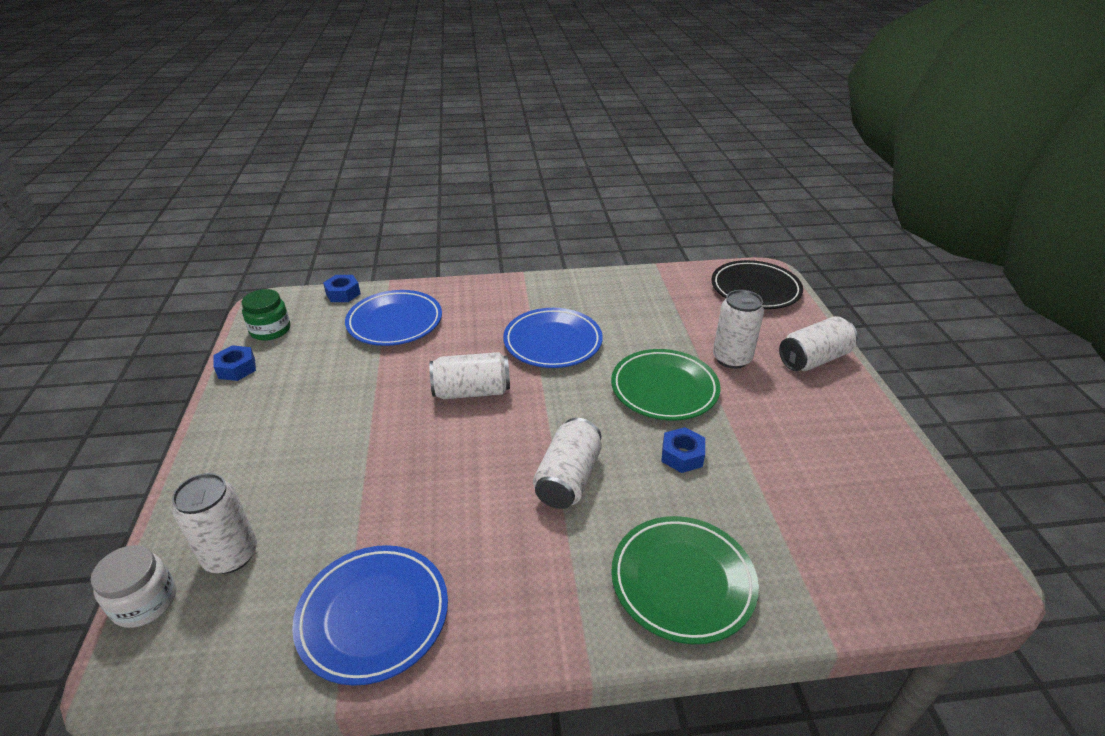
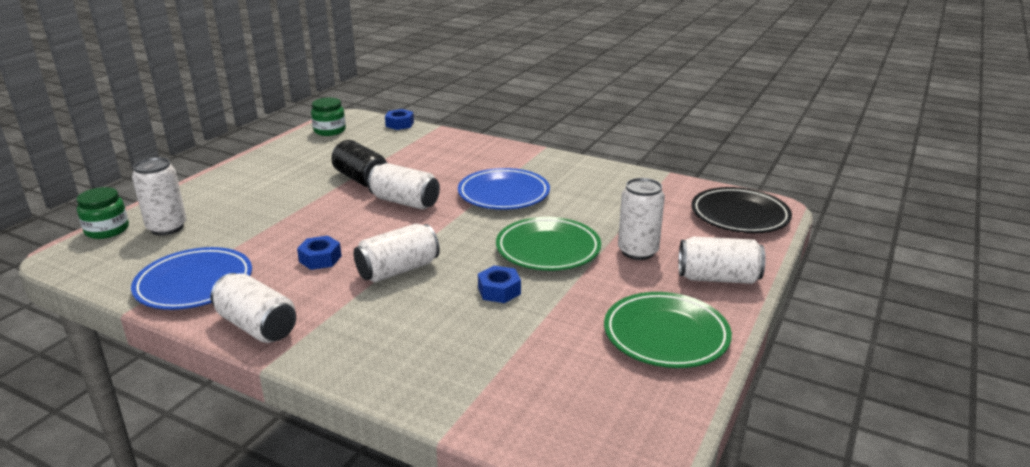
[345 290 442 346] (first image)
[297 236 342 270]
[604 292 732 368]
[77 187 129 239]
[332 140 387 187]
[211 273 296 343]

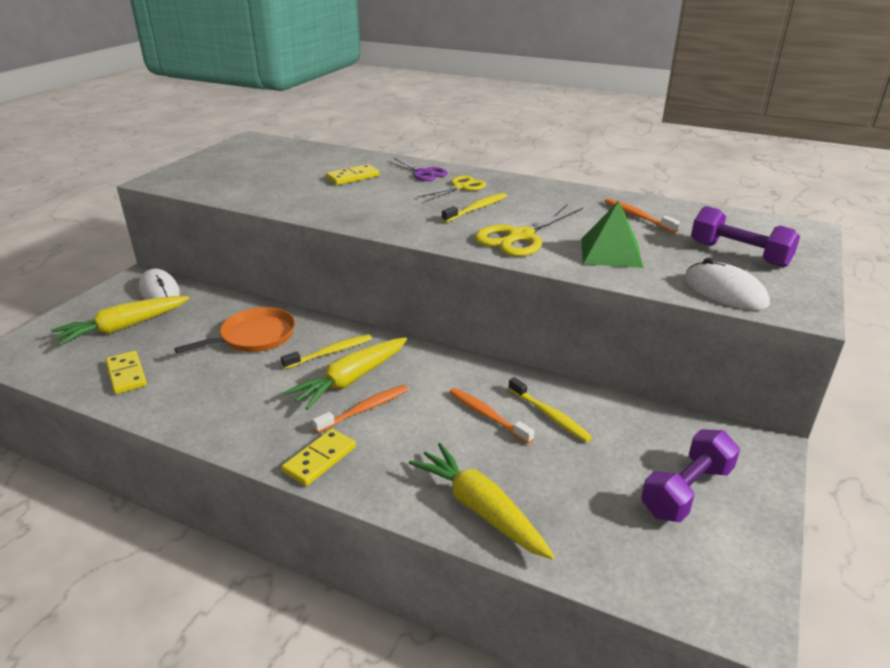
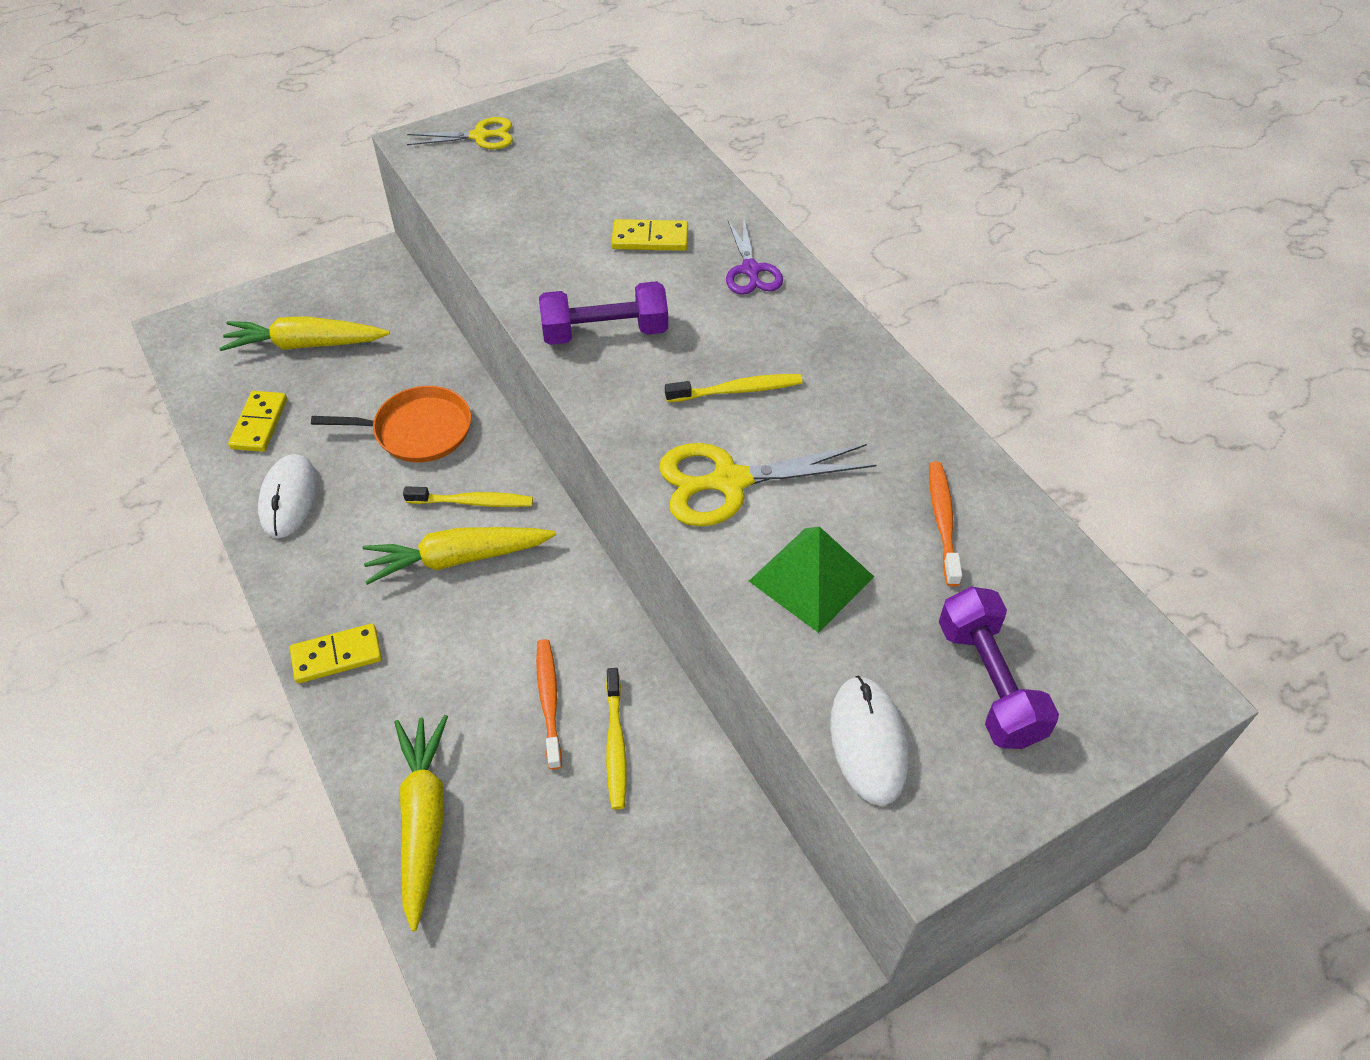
[407 117 513 149]
[258 454 318 538]
[312 385 408 433] (first image)
[539 281 668 345]

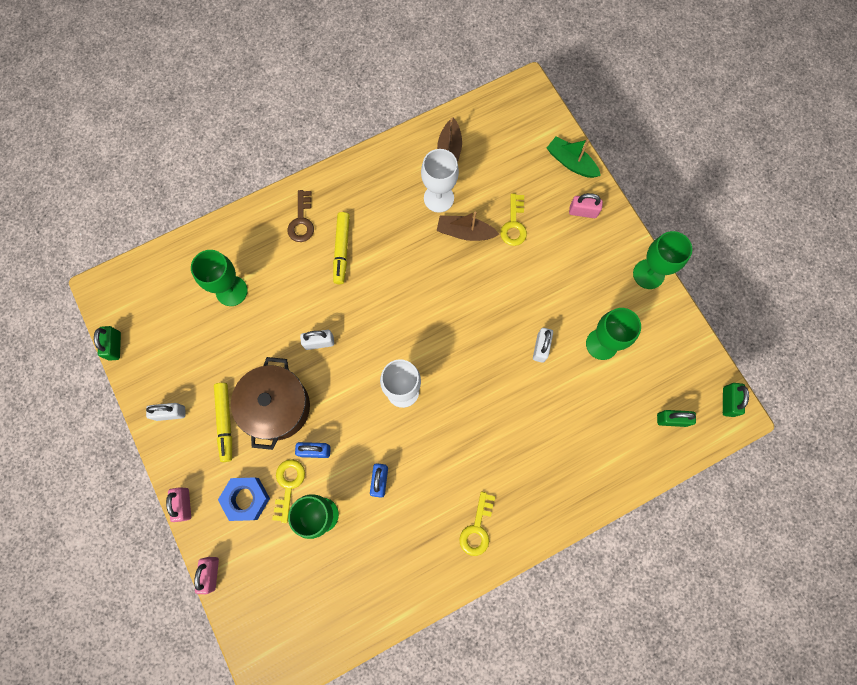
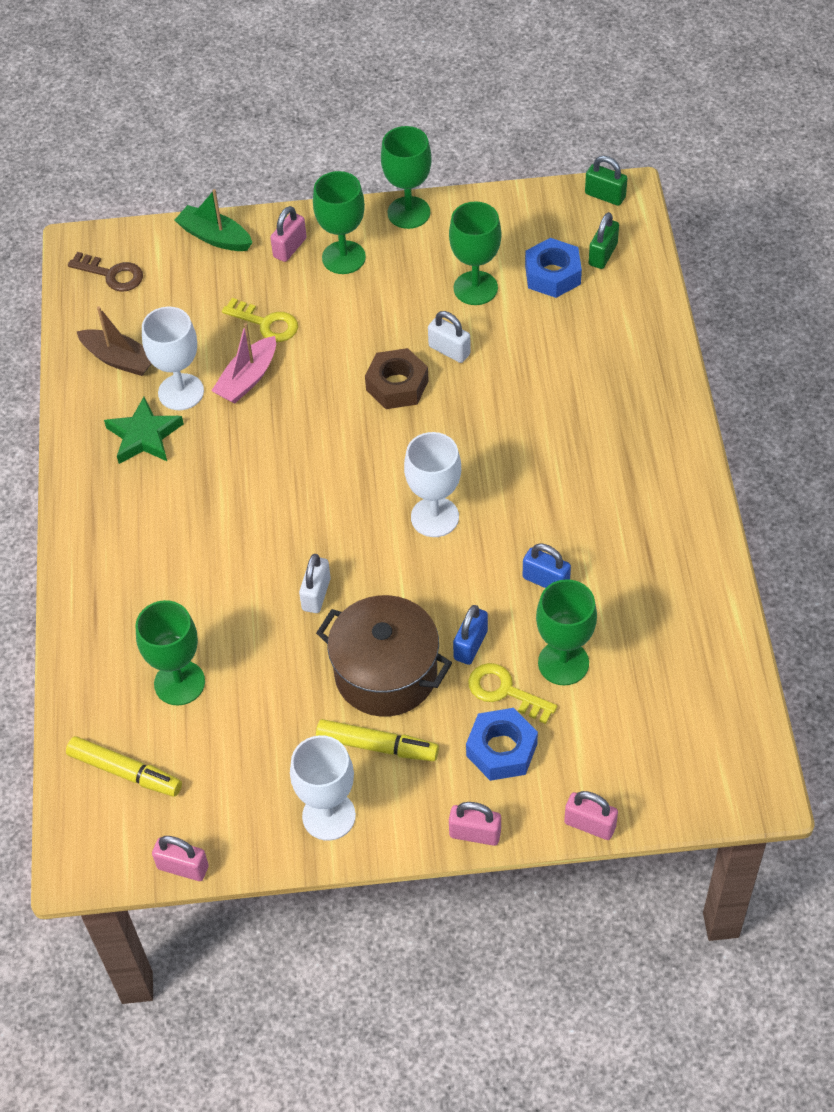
[175 189 253 251]
[68 252 143 291]
[211 323 276 404]
[66 736 182 797]
[152 836 209 881]
[290 735 356 841]
[459 492 495 556] (first image)
[313 171 366 274]
[525 238 582 298]
[365 348 429 409]
[104 397 184 464]

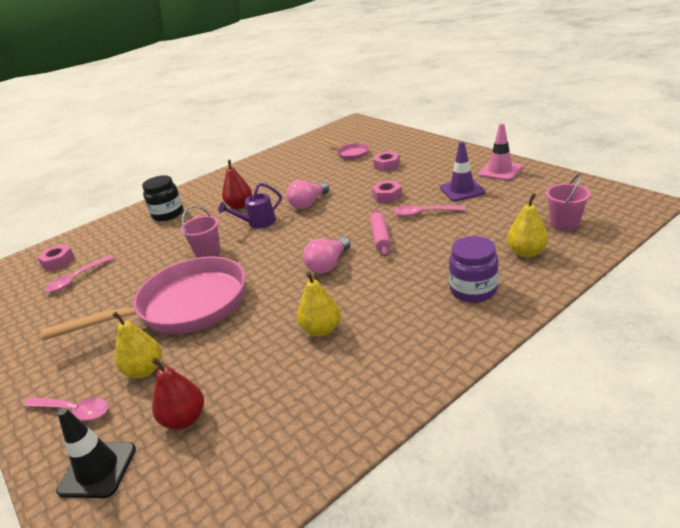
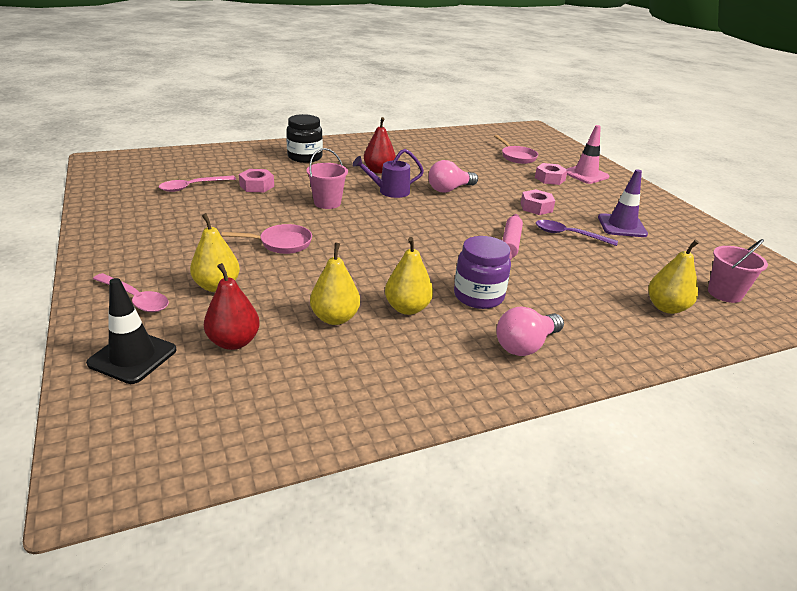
[567 125 609 184]
[536 220 618 246]
[454 236 511 309]
[496 306 564 356]
[239 169 274 192]
[222 224 312 254]
[310 242 360 325]

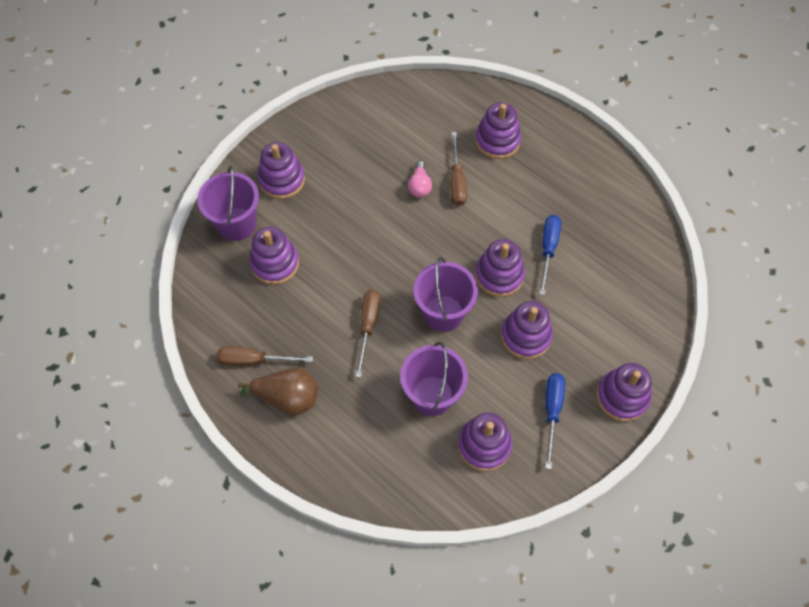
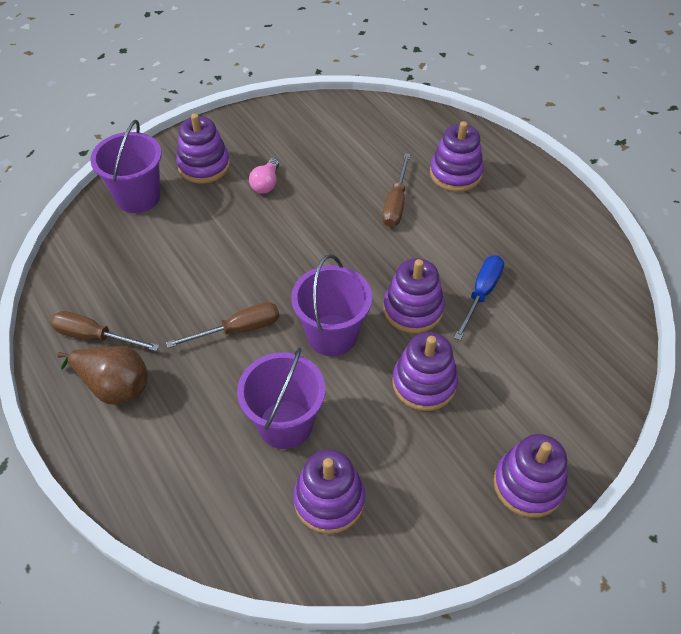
[249 158 279 194]
[249 227 299 285] (first image)
[166 302 279 348]
[545 373 565 469] (first image)

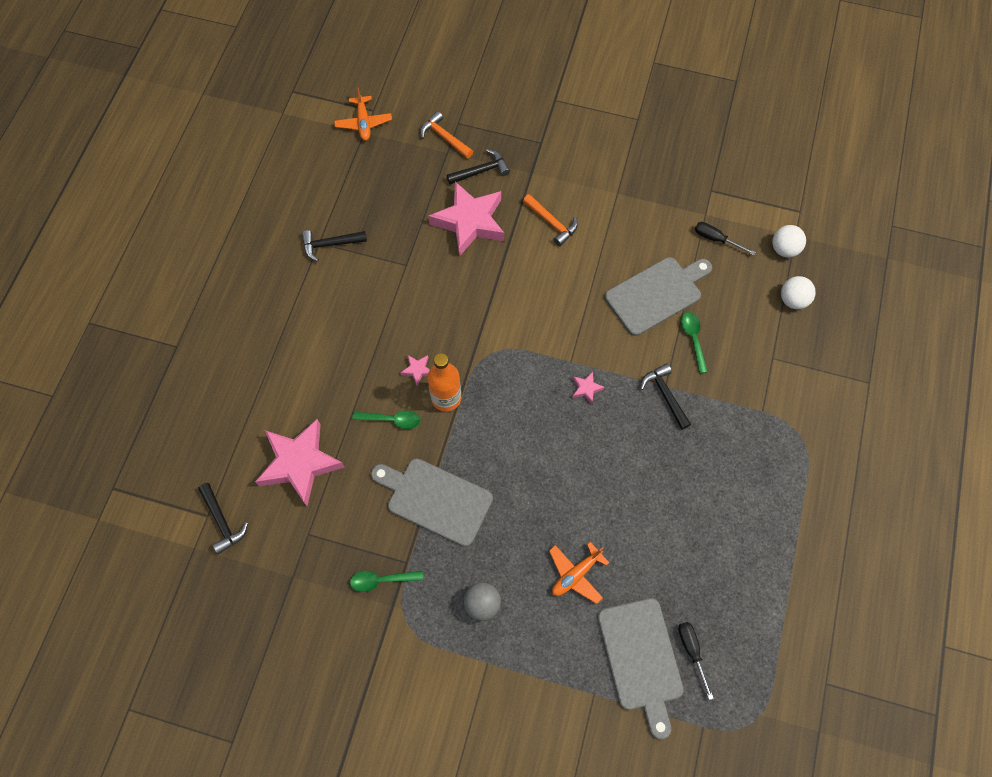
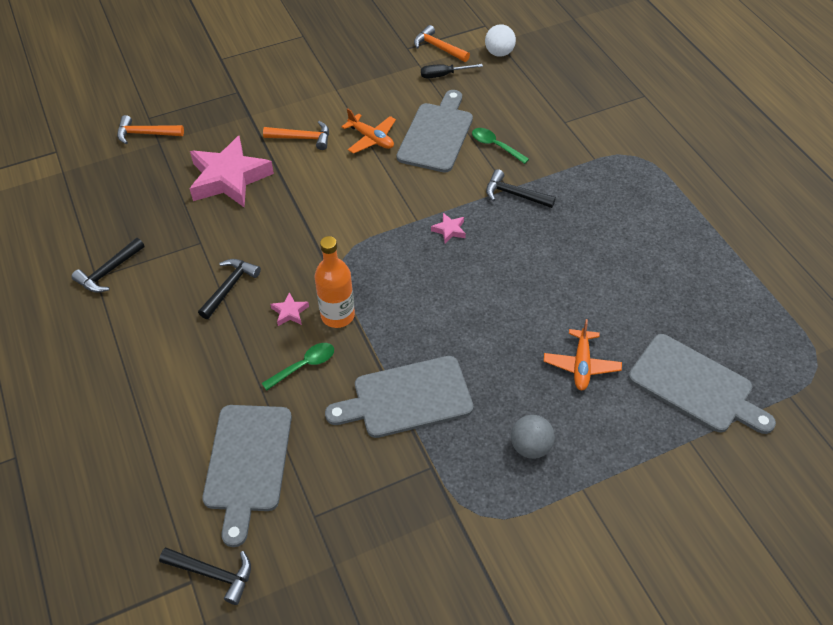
[342 109 396 154]
[198 259 261 319]
[781 276 816 309] (first image)
[202 405 292 547]
[350 571 423 592] (first image)
[678 622 714 700] (first image)
[414 25 470 62]

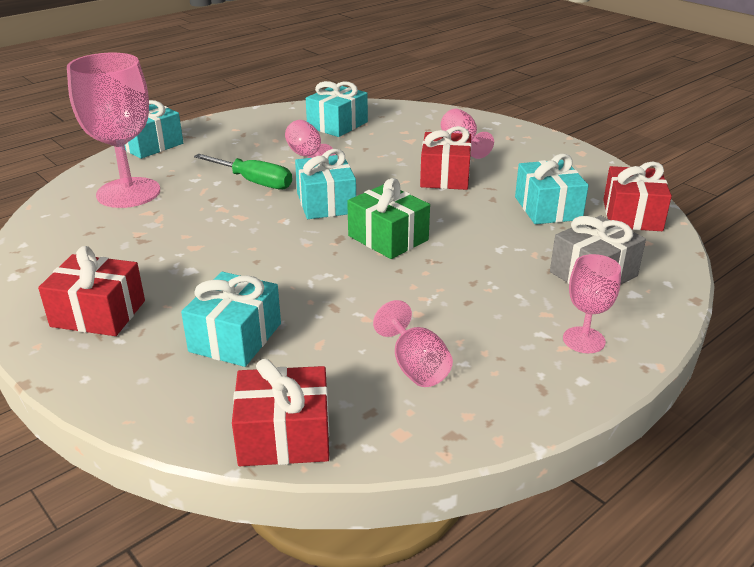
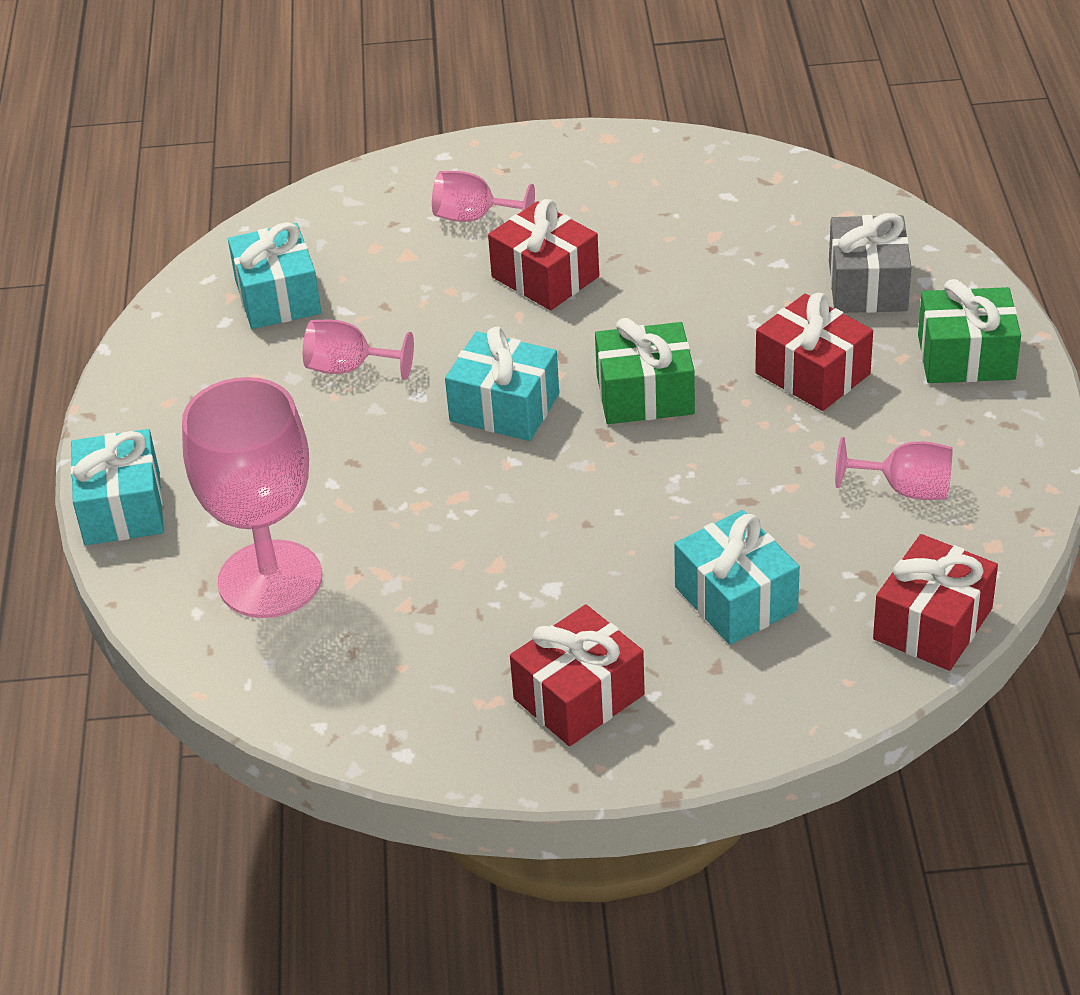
[194 154 292 189] (first image)
[515 154 589 224] (first image)
[755 293 873 411]
[918 279 1021 383]

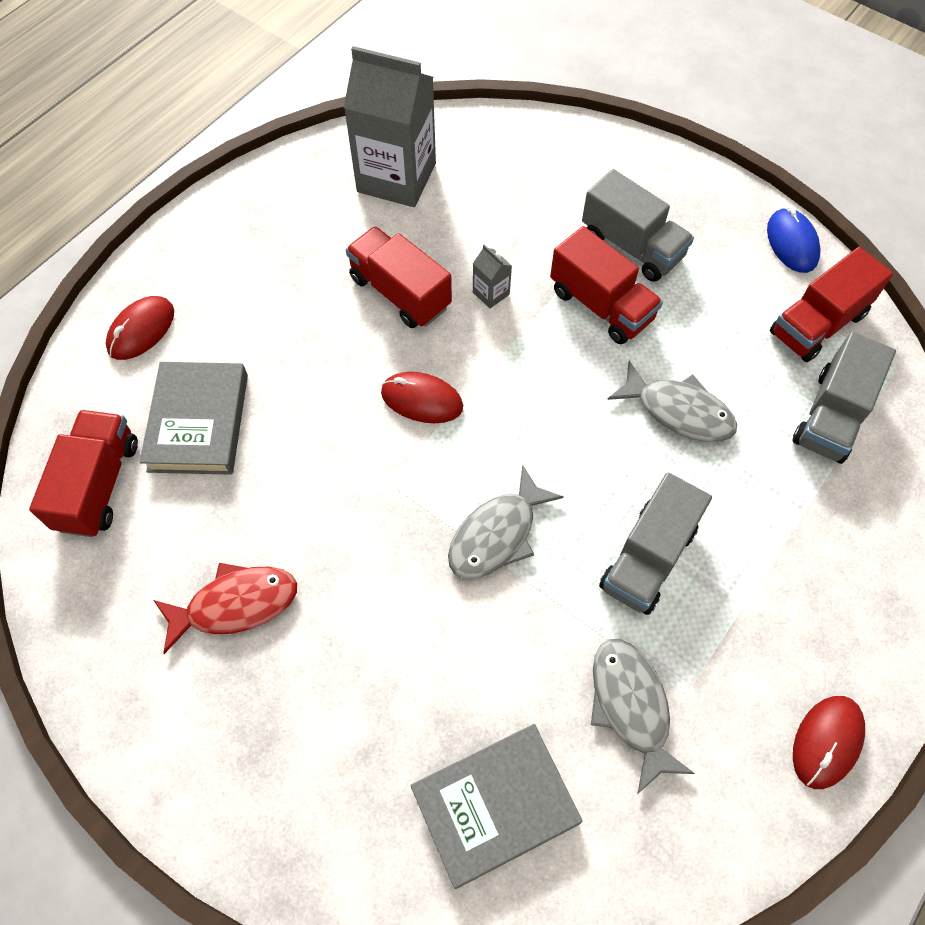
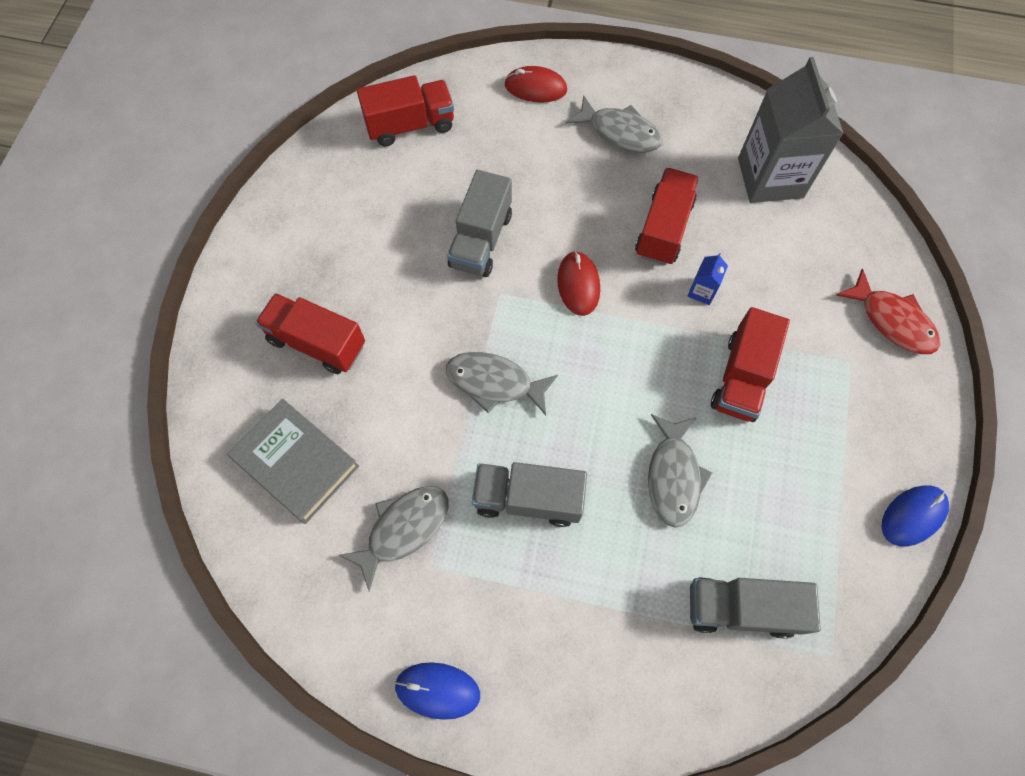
[447 170 512 277]
[687 253 728 305]
[255 293 365 374]
[140 362 248 475] (first image)
[836 269 940 354]
[394 662 480 720]
[566 95 663 152]

